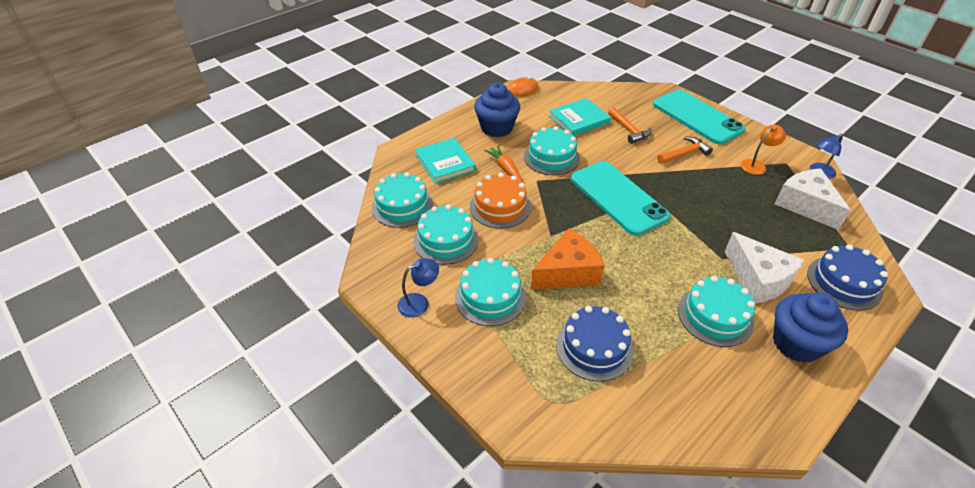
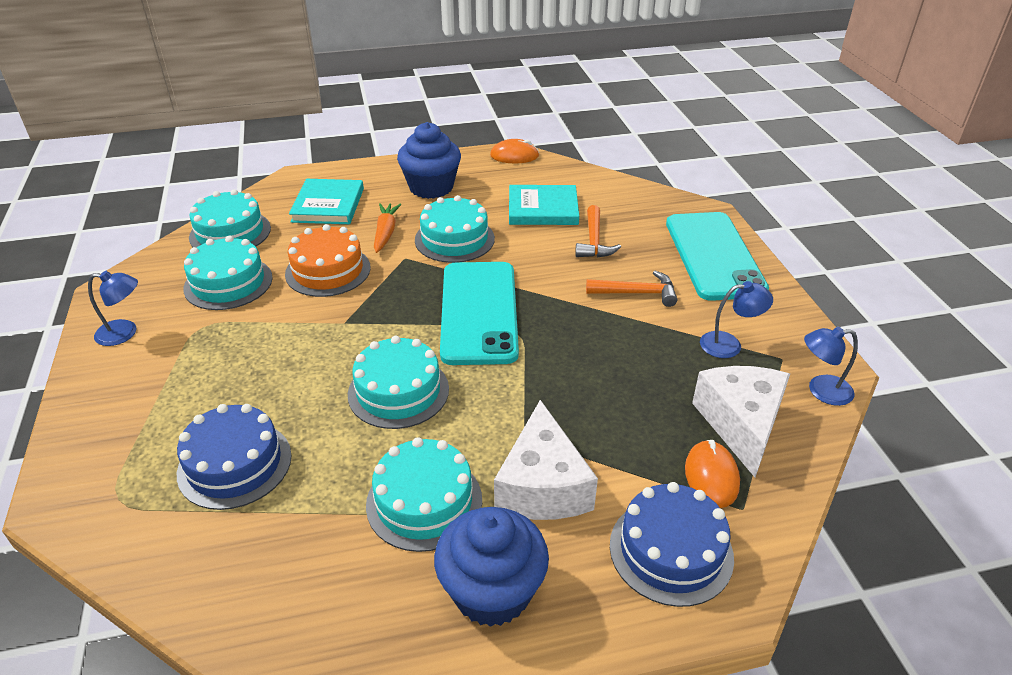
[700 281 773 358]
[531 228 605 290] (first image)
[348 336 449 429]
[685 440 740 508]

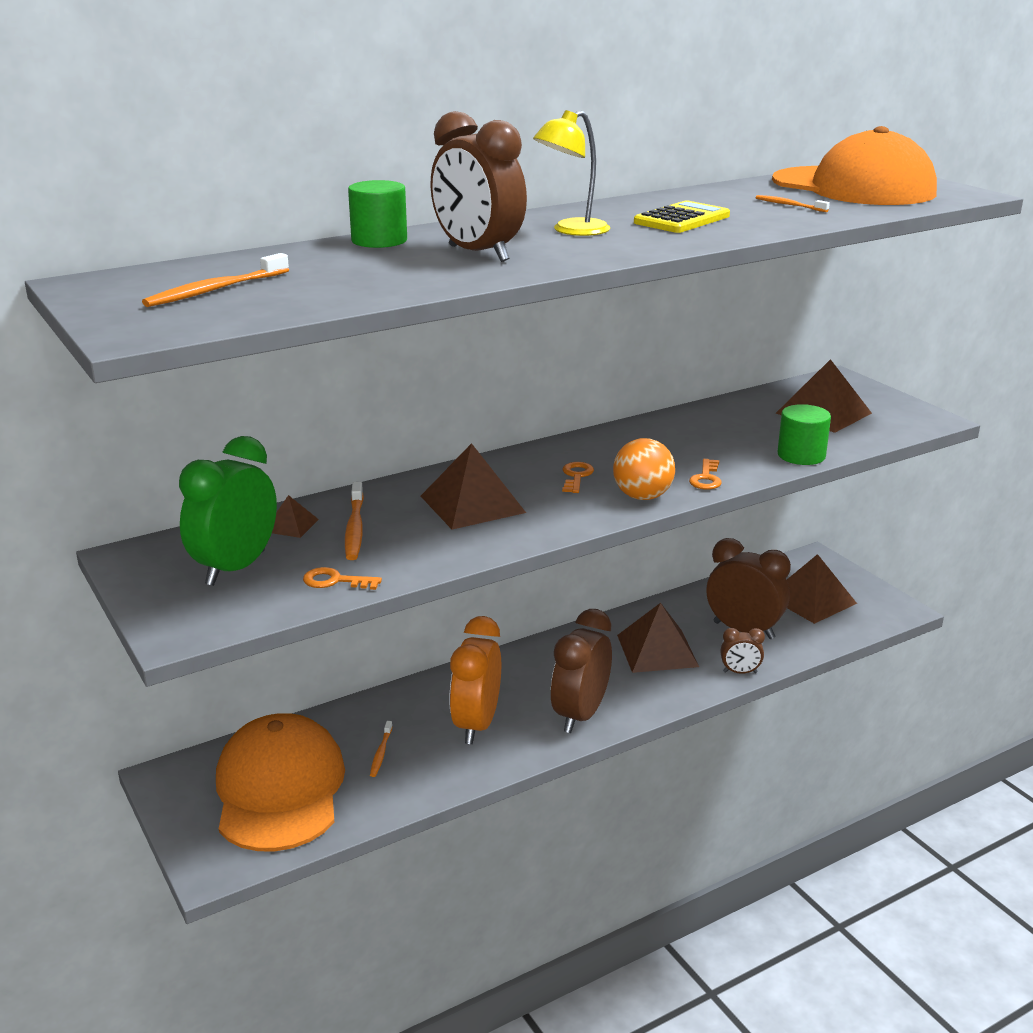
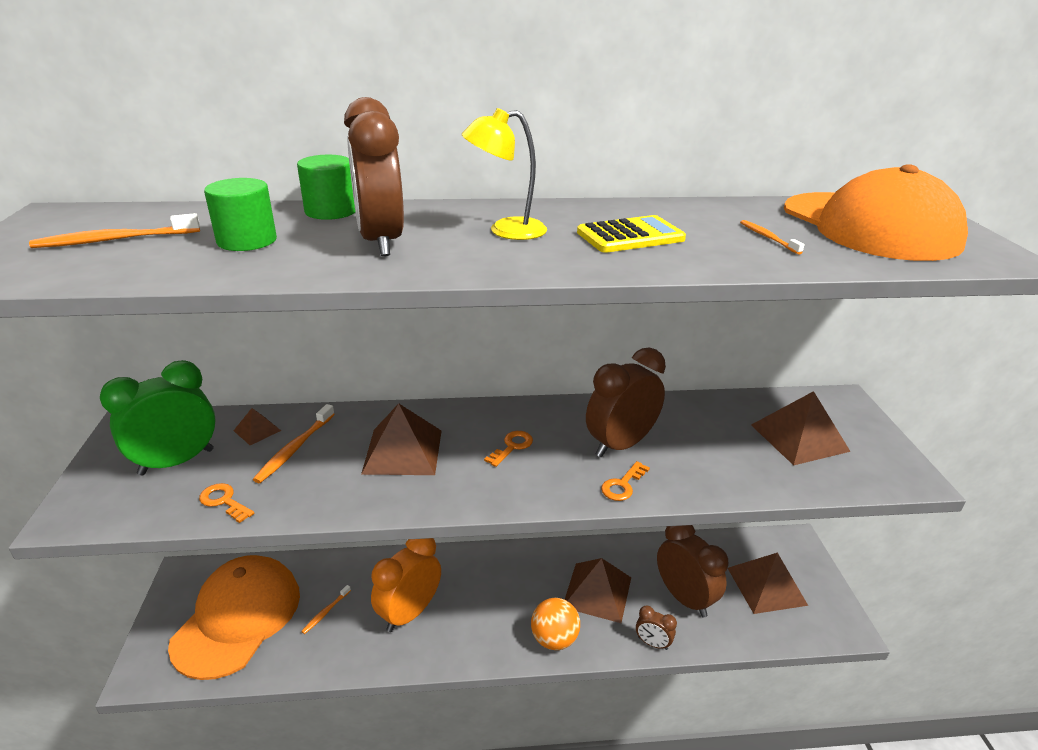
[204 178 277 251]
[531 598 580 650]
[586 348 666 457]

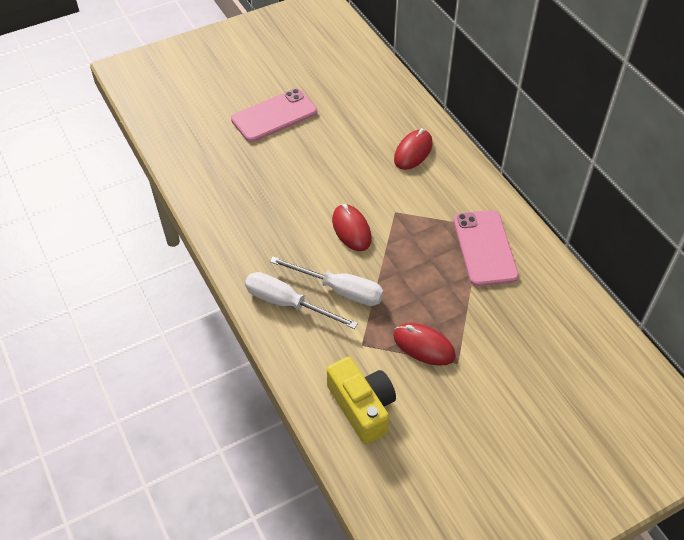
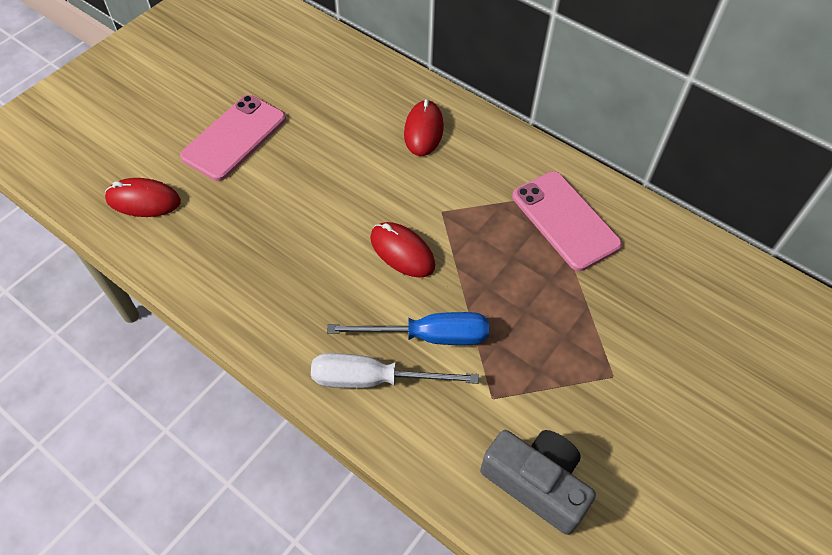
[327 312 489 345]
[105 178 181 217]
[480 430 596 535]

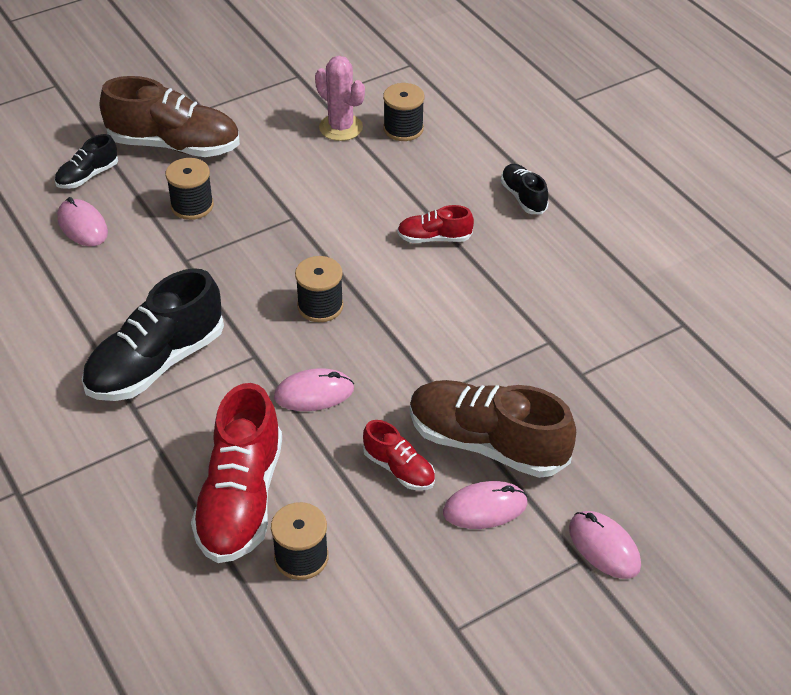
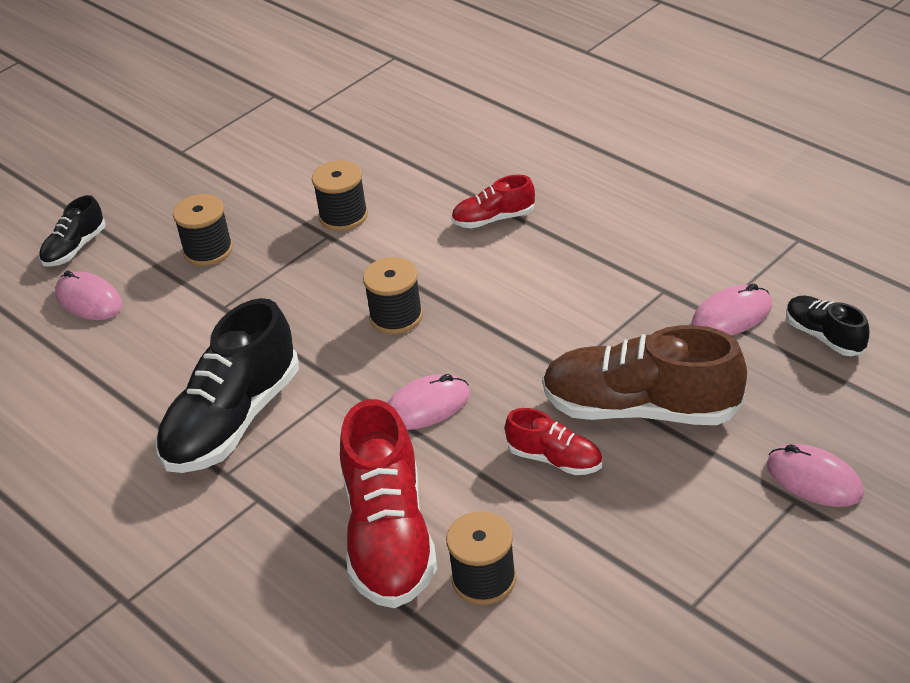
[315 56 365 141] (first image)
[100 76 240 157] (first image)
[312 160 368 231]
[786 296 869 356]
[691 284 772 335]

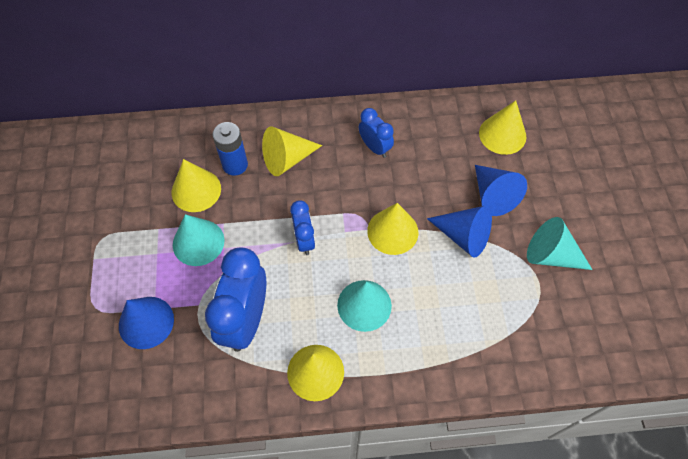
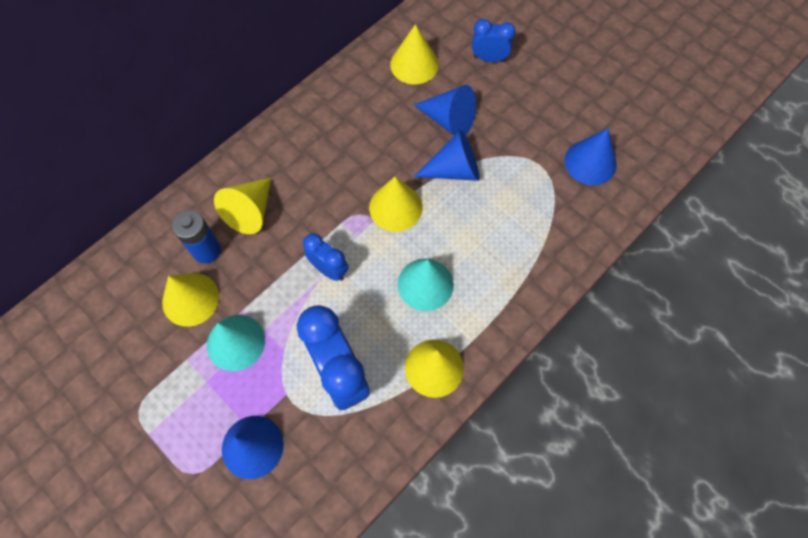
[472 19 516 62]
[527 217 593 270] (first image)
[564 128 617 185]

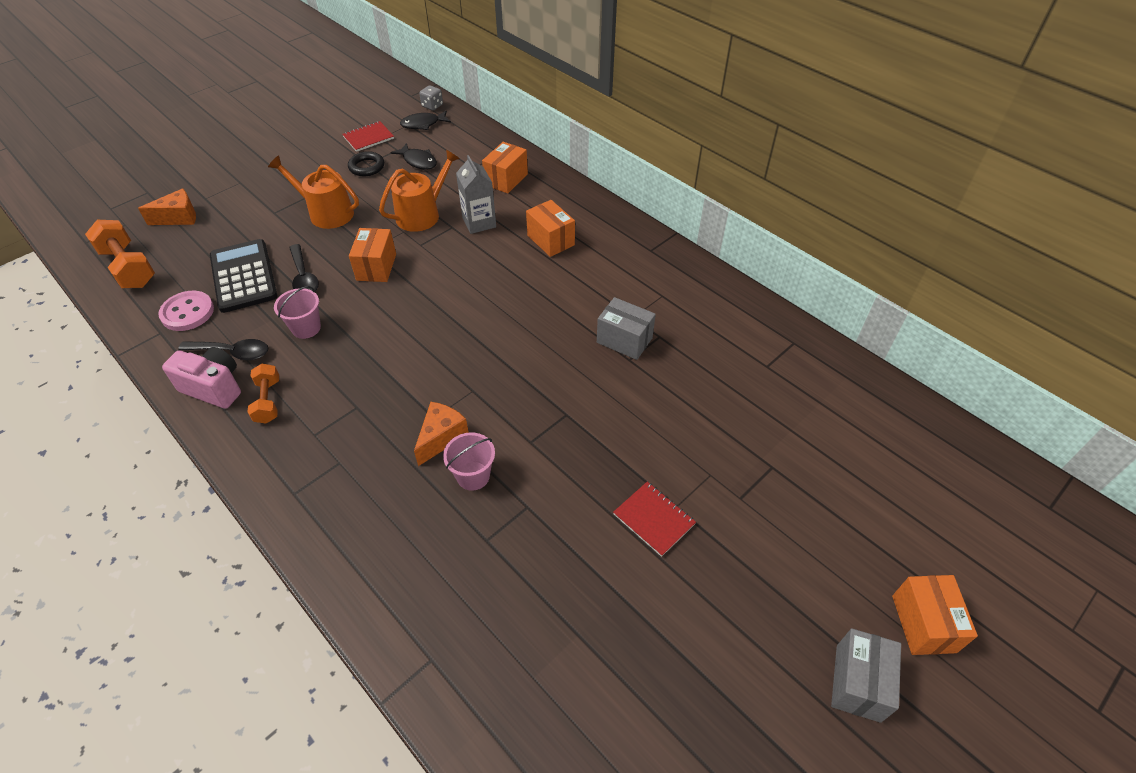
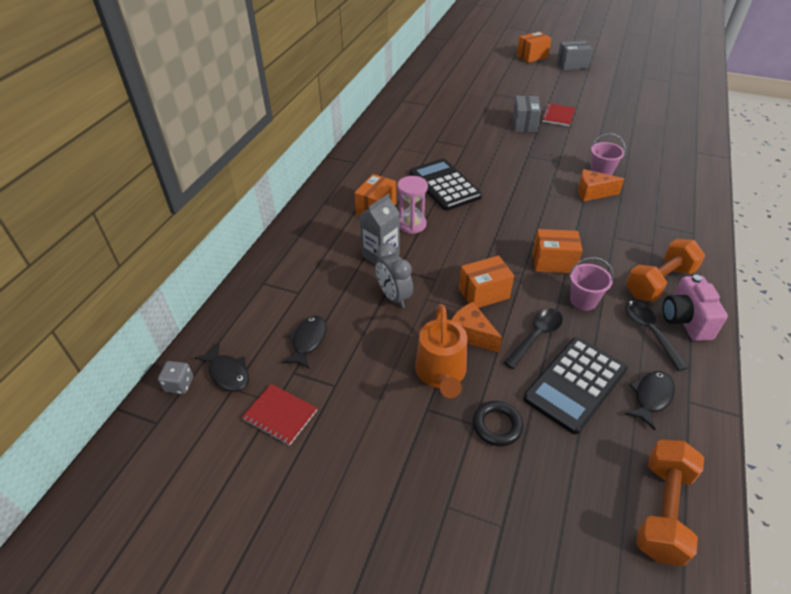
[533 229 583 273]
[375 243 413 308]
[473 401 524 446]
[451 302 502 353]
[625 371 675 430]
[513 96 541 133]
[626 239 705 302]
[410 159 482 211]
[397 176 428 234]

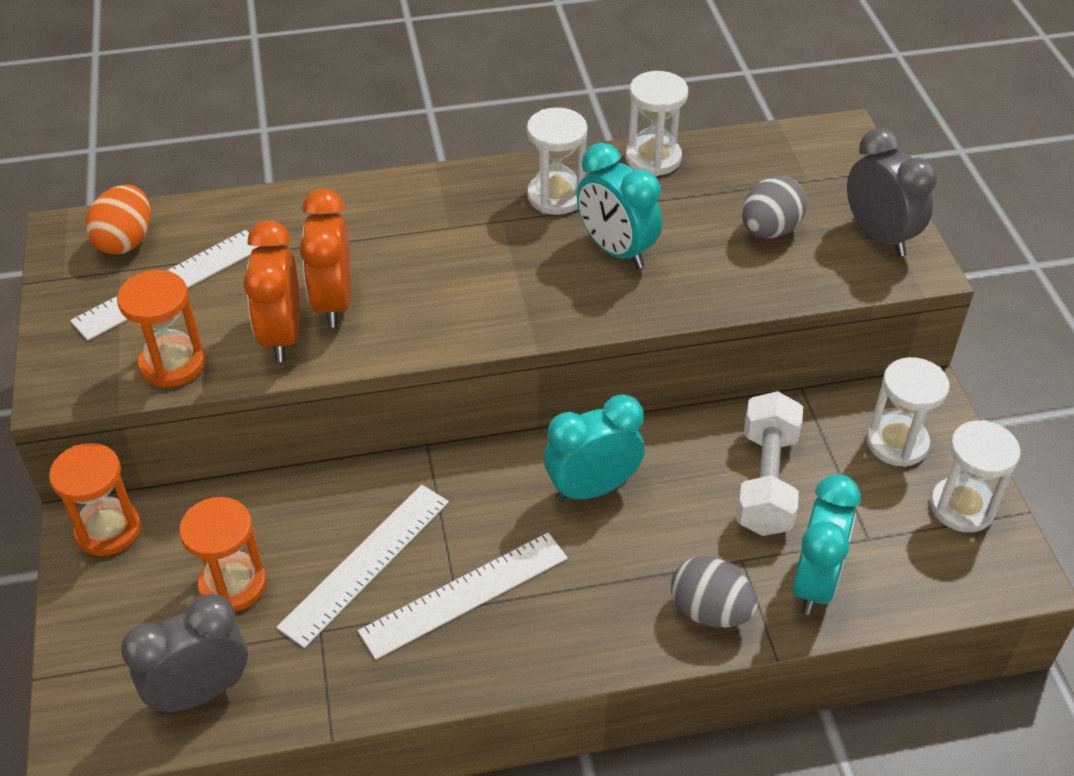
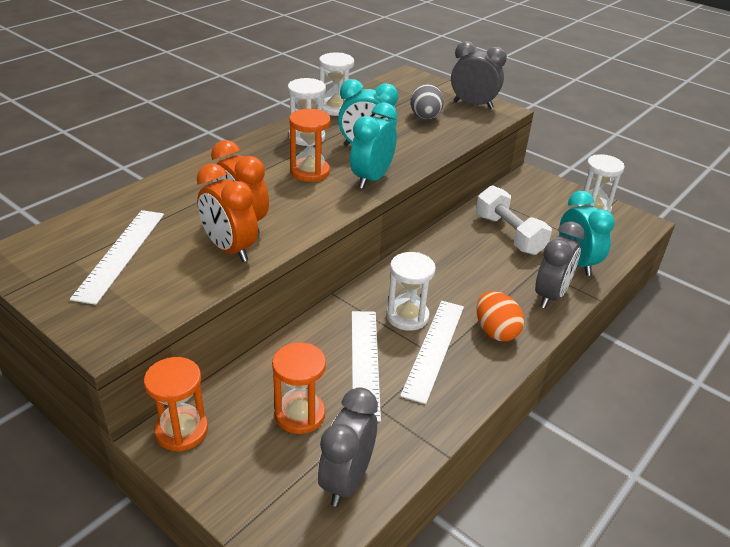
[477 291 524 341]
[289 109 331 182]
[386 252 436 331]
[350 102 397 189]
[535 221 585 308]

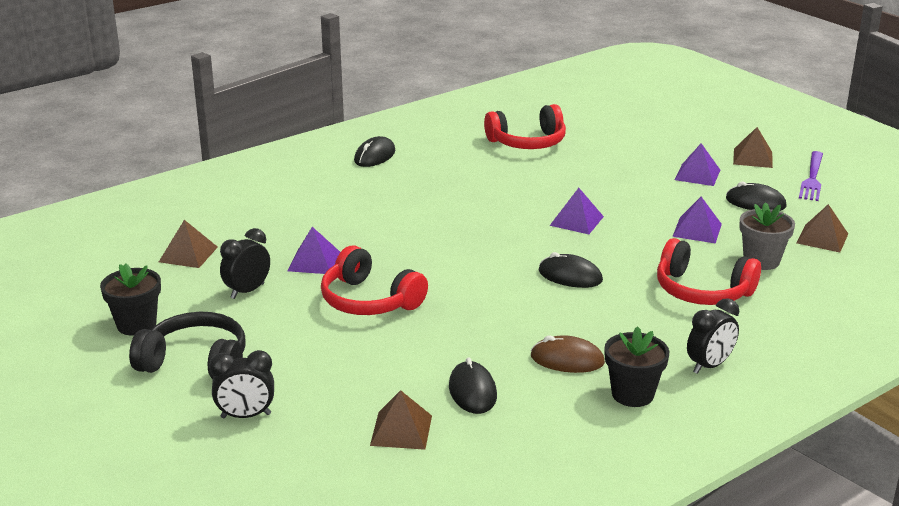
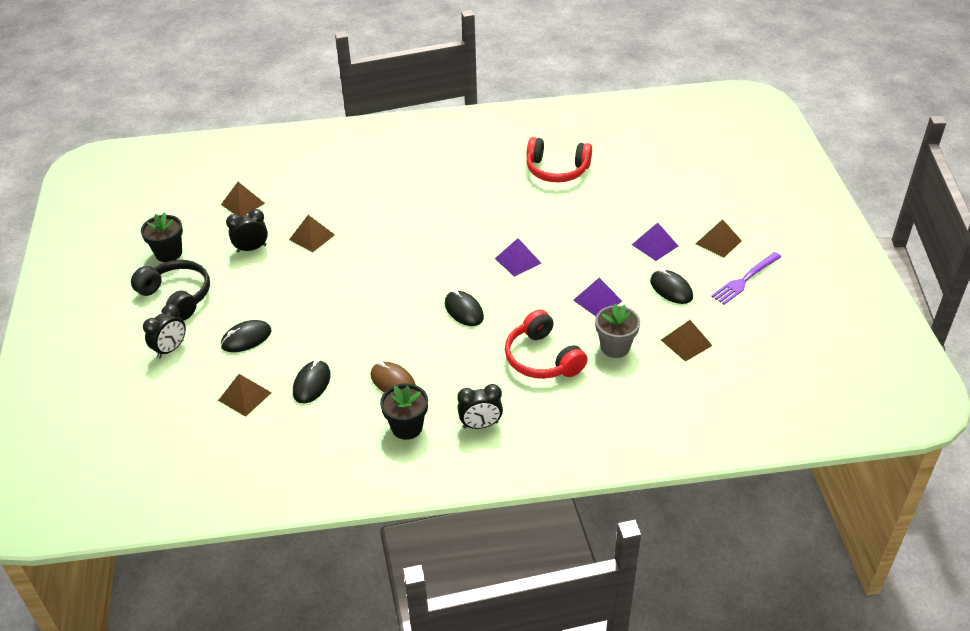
[221 320 272 352]
[289 215 335 252]
[321 245 428 315] (first image)
[143 304 186 359]

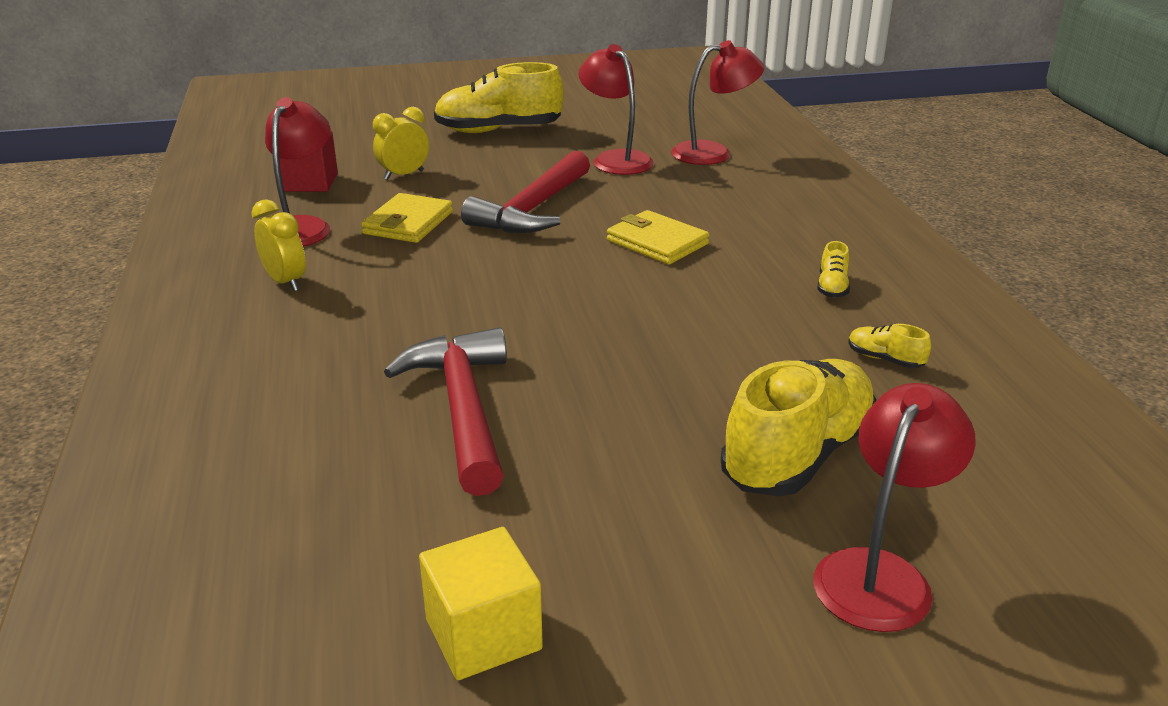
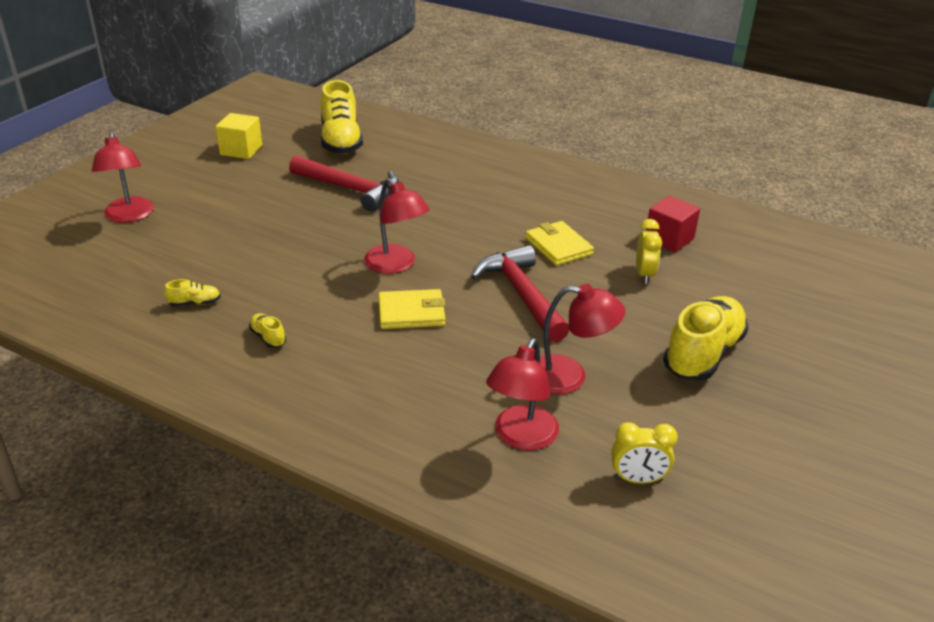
[364 178 429 274]
[611 422 678 484]
[321 80 363 154]

